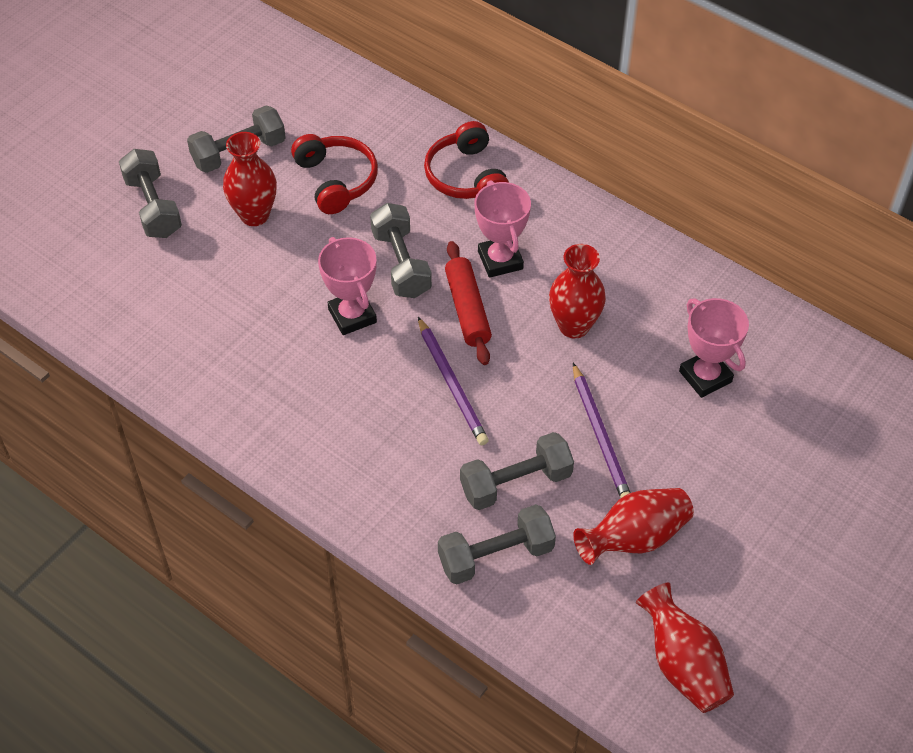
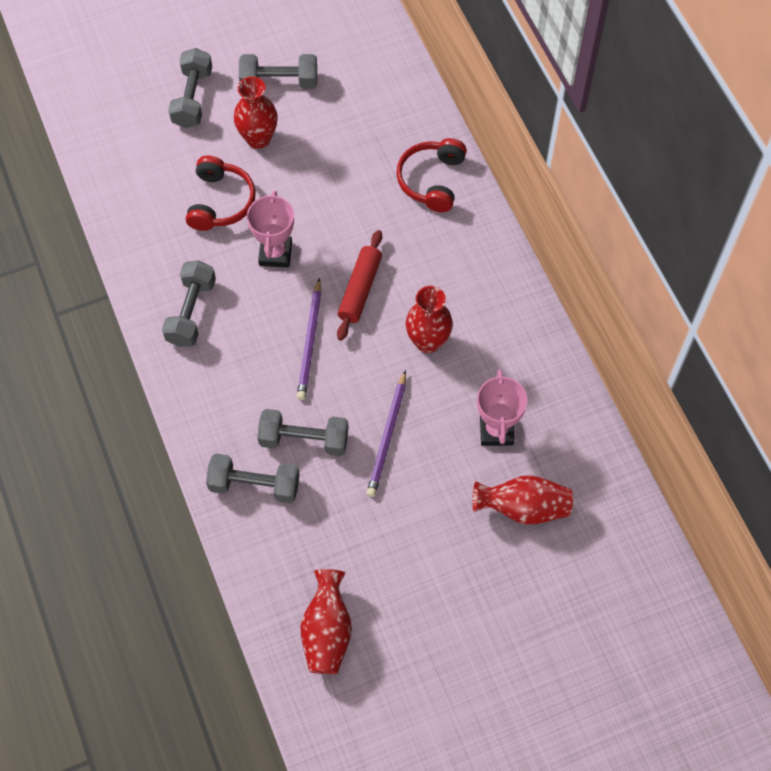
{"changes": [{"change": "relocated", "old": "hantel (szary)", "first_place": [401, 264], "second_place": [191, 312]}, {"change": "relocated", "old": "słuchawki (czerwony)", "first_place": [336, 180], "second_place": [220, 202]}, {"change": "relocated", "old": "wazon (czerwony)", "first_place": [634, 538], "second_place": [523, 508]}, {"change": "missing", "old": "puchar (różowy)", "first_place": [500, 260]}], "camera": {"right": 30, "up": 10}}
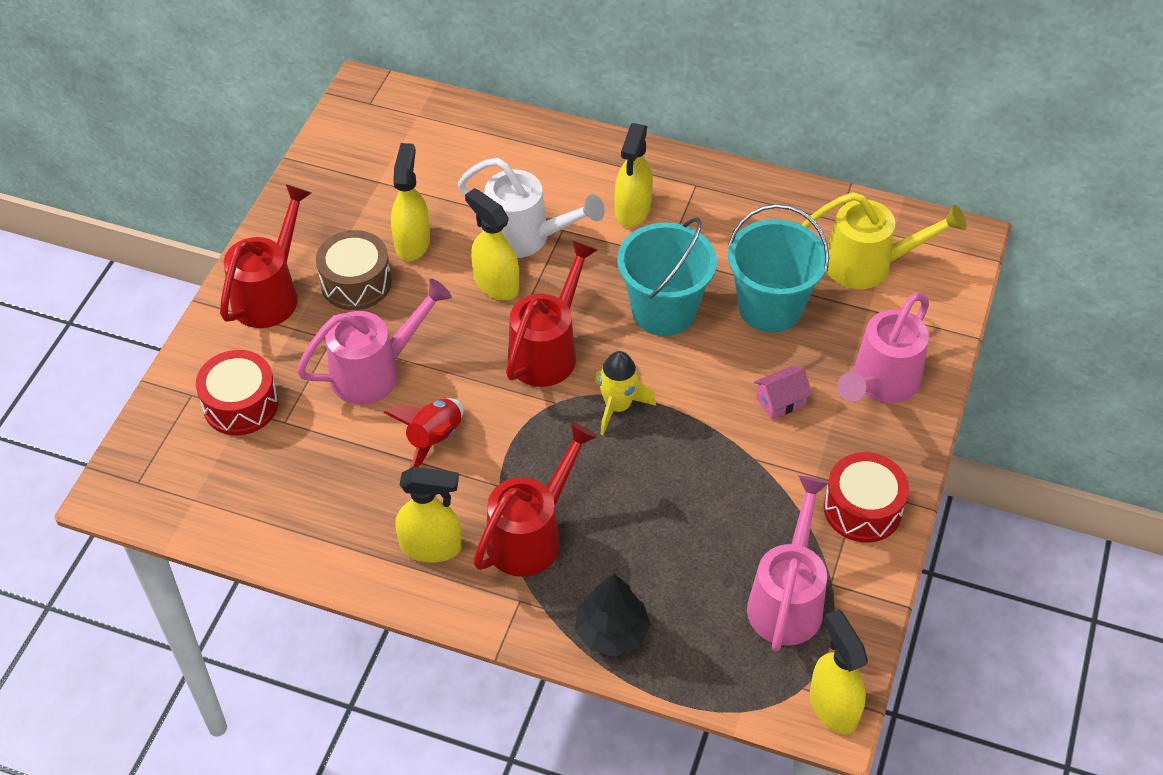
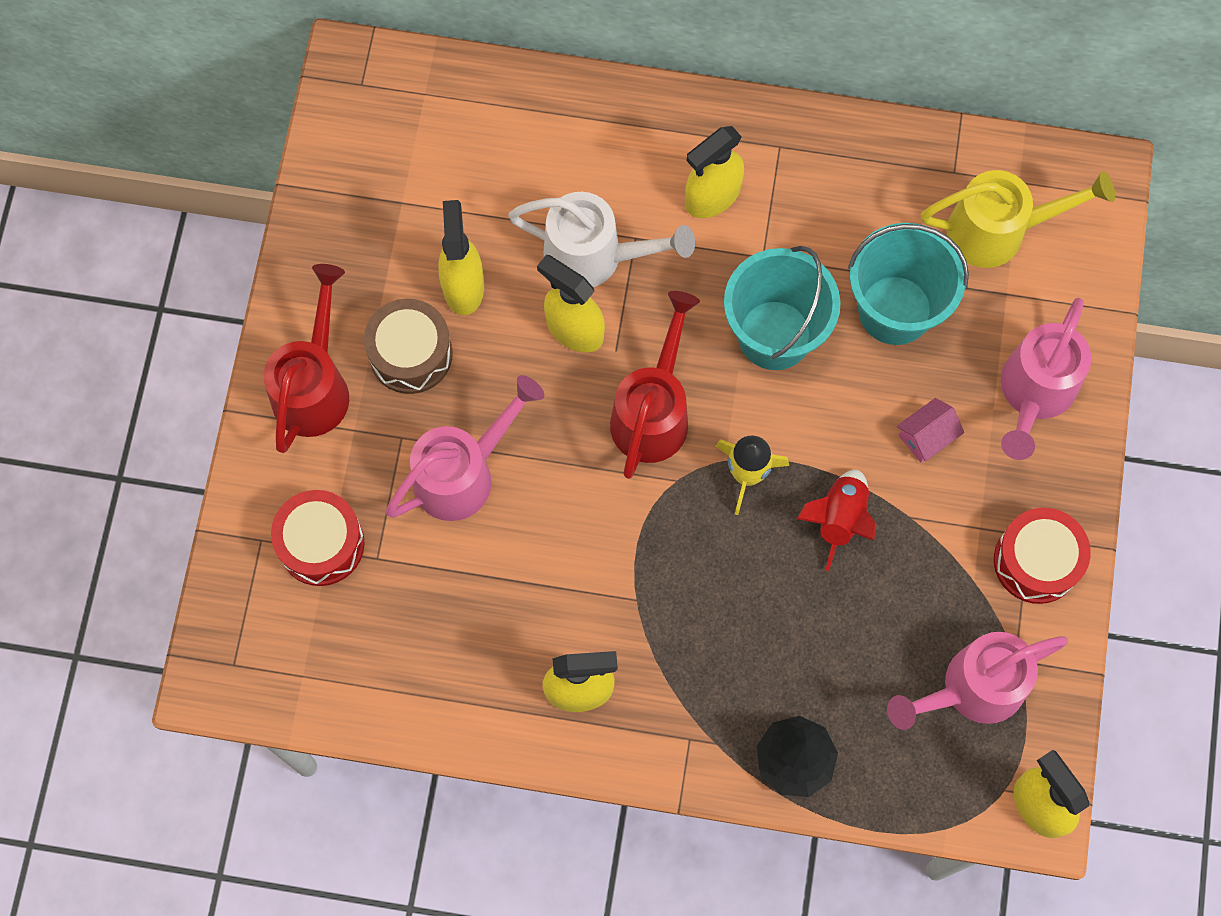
{"changes": [{"change": "spun", "old": "spryskiwacz (żółty)", "first_place": [632, 210], "second_place": [712, 196], "degrees": 45}, {"change": "relocated", "old": "rakieta (czerwony)", "first_place": [434, 439], "second_place": [839, 519]}, {"change": "spun", "old": "konewka (różowy)", "first_place": [787, 600], "second_place": [973, 689], "degrees": -120}, {"change": "missing", "old": "konewka (czerwony)", "first_place": [531, 535]}], "camera": {"right": -10, "up": 20}}
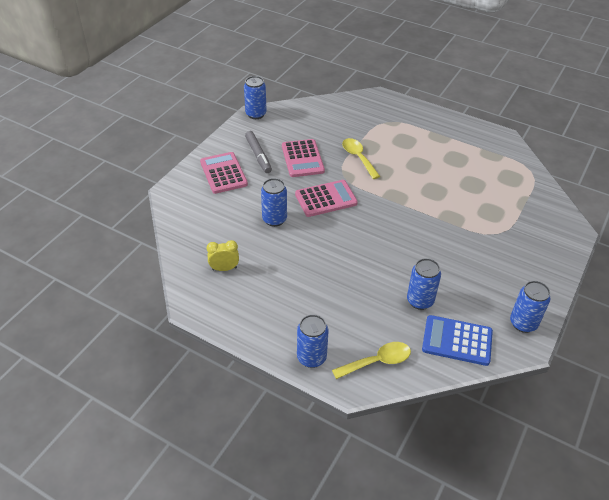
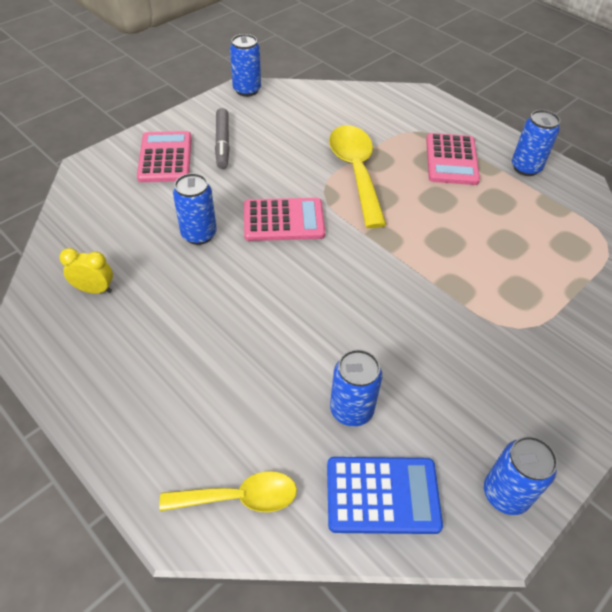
{"changes": [{"change": "spun", "old": "kalkulator (niebieski)", "first_place": [457, 340], "second_place": [382, 495], "degrees": 150}, {"change": "size", "old": "łyżka (żółty)", "first_place": [358, 158], "second_place": [356, 172], "factor": 1.6}, {"change": "relocated", "old": "kalkulator (różowy)", "first_place": [302, 159], "second_place": [451, 160]}, {"change": "relocated", "old": "puszka (niebieski)", "first_place": [311, 357], "second_place": [525, 168]}], "camera": {"right": 15, "up": 5}}
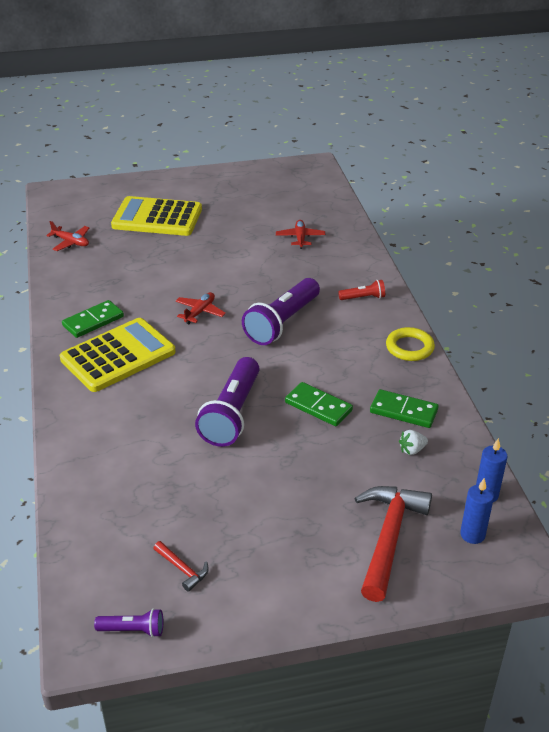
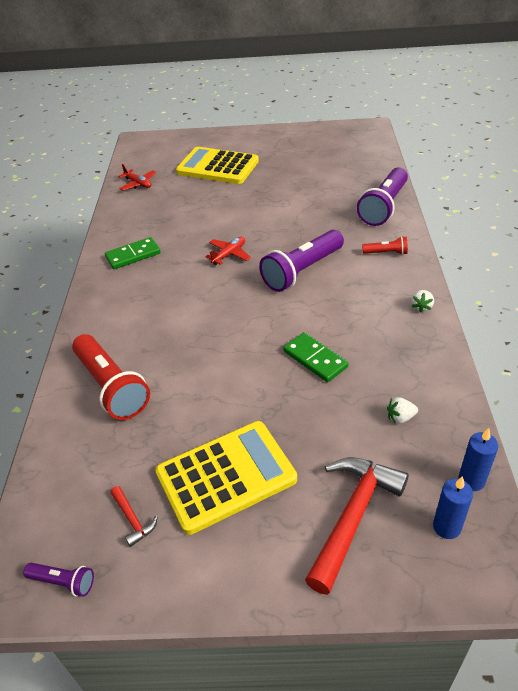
{"changes": [{"change": "appeared", "new": "latarka (czerwony)", "second_place": [111, 387]}, {"change": "relocated", "old": "kalkulator (żółty)", "first_place": [118, 356], "second_place": [226, 476]}, {"change": "relocated", "old": "latarka (fioletowy)", "first_place": [232, 414], "second_place": [383, 207]}, {"change": "exchanged", "old": "pierścień (żółty)", "new": "truskawka (biały)", "first_place": [409, 347], "second_place": [421, 307]}, {"change": "missing", "old": "samolot (czerwony)", "first_place": [300, 238]}, {"change": "missing", "old": "kostka domina (zielony)", "first_place": [403, 411]}], "camera": {"right": 15, "up": 5}}
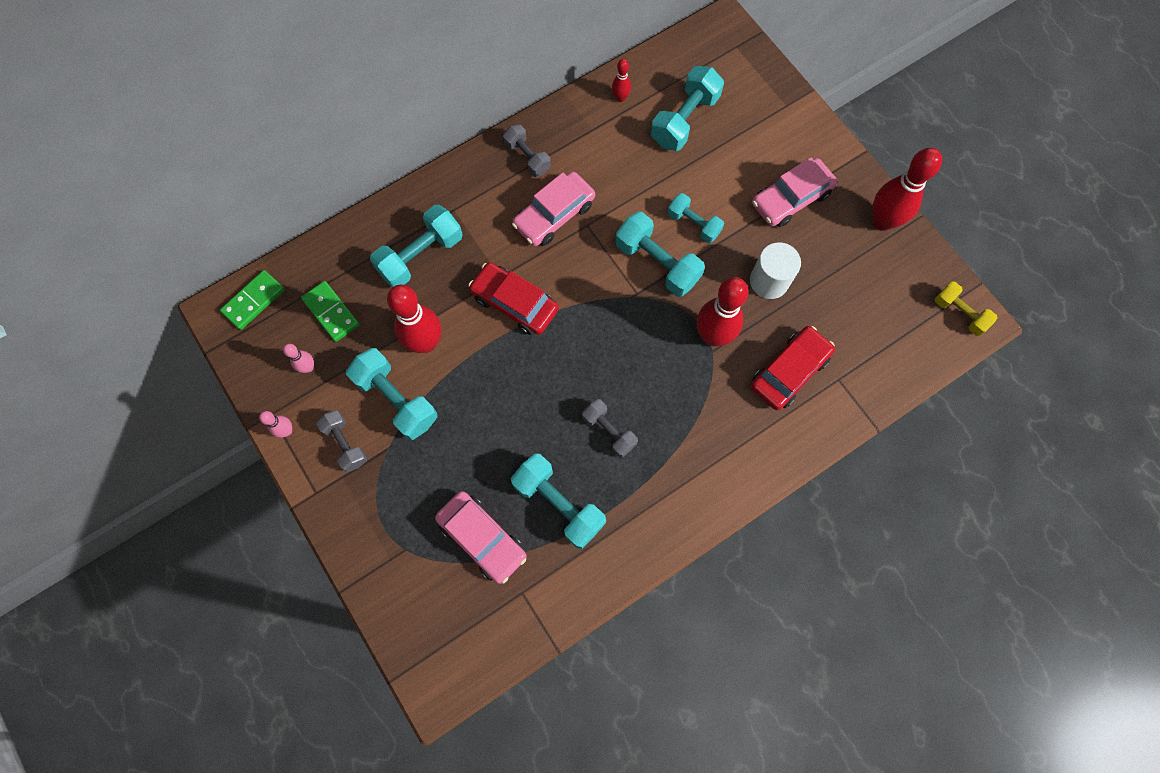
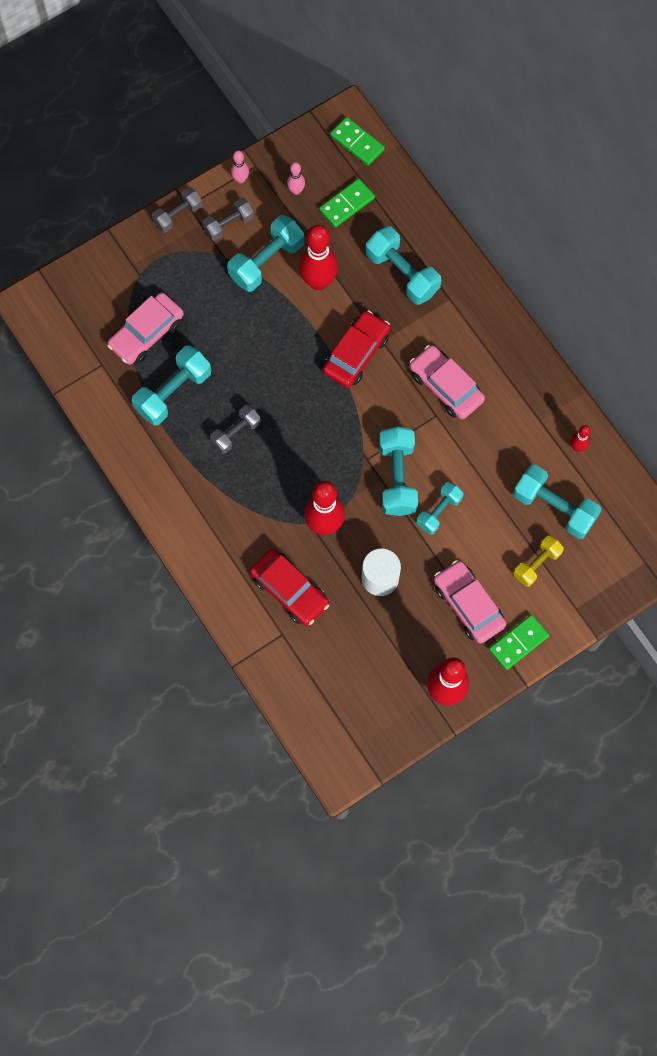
{"changes": [{"change": "relocated", "old": "hantel (szary)", "first_place": [527, 157], "second_place": [178, 215]}, {"change": "spun", "old": "hantel (turkusowy)", "first_place": [657, 263], "second_place": [397, 477], "degrees": -45}, {"change": "appeared", "new": "kostka domina (zielony)", "second_place": [518, 642]}, {"change": "relocated", "old": "hantel (żółty)", "first_place": [959, 313], "second_place": [537, 564]}], "camera": {"right": 90, "up": 0}}
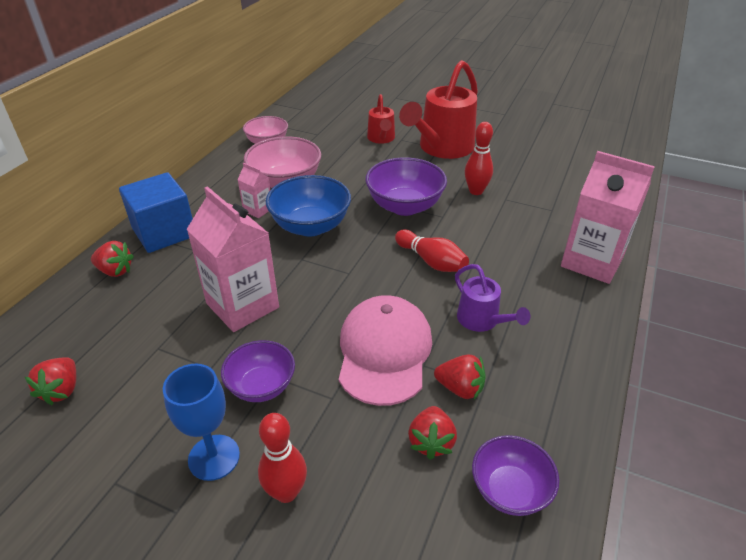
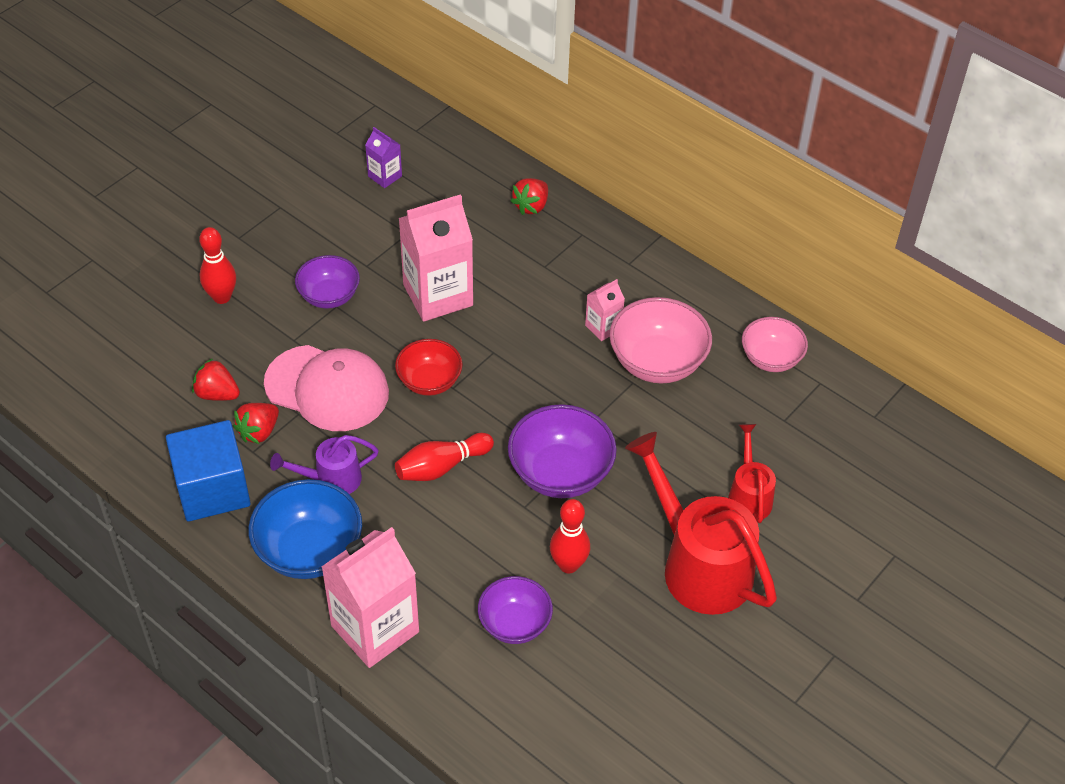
{"changes": [{"change": "relocated", "old": "sześcian (niebieski)", "first_place": [164, 232], "second_place": [212, 489]}, {"change": "relocated", "old": "miska (niebieski)", "first_place": [310, 226], "second_place": [309, 550]}, {"change": "exchanged", "old": "truskawka (czerwony)", "new": "karton mleka (fioletowy)", "first_place": [62, 390], "second_place": [385, 176]}, {"change": "appeared", "new": "miska (czerwony)", "second_place": [429, 381]}, {"change": "relocated", "old": "miska (fioletowy)", "first_place": [509, 490], "second_place": [514, 624]}, {"change": "spun", "old": "konewka (czerwony)", "first_place": [381, 139], "second_place": [748, 495], "degrees": 75}, {"change": "missing", "old": "kielich (niebieski)", "first_place": [214, 457]}], "camera": {"right": 105, "up": 10}}
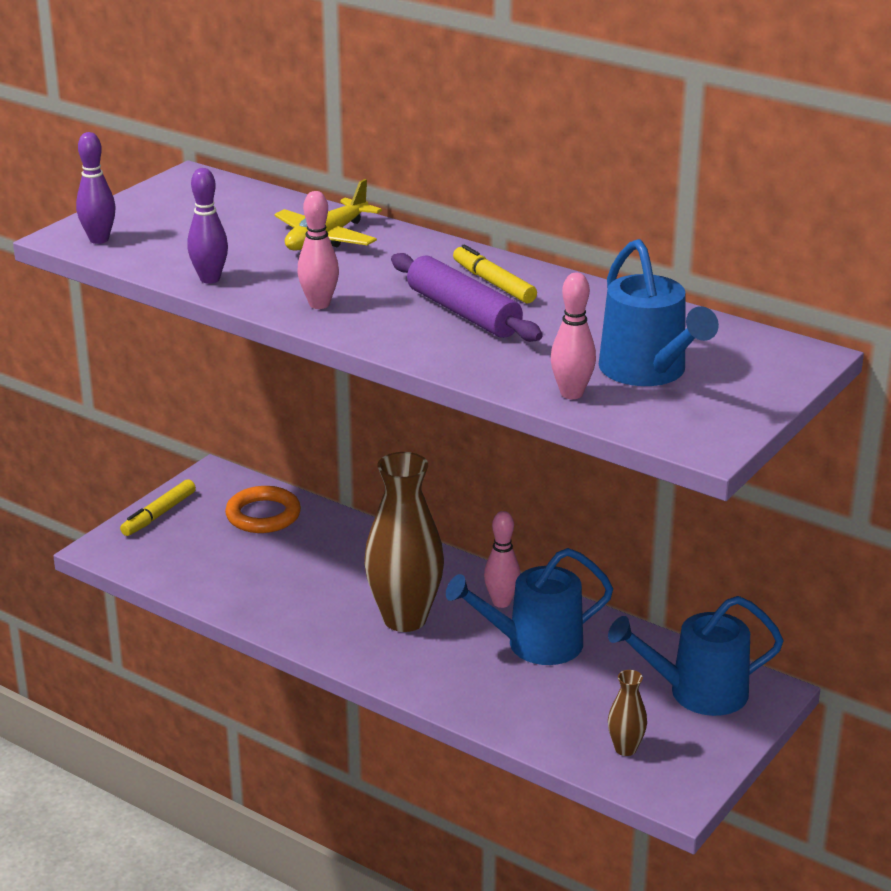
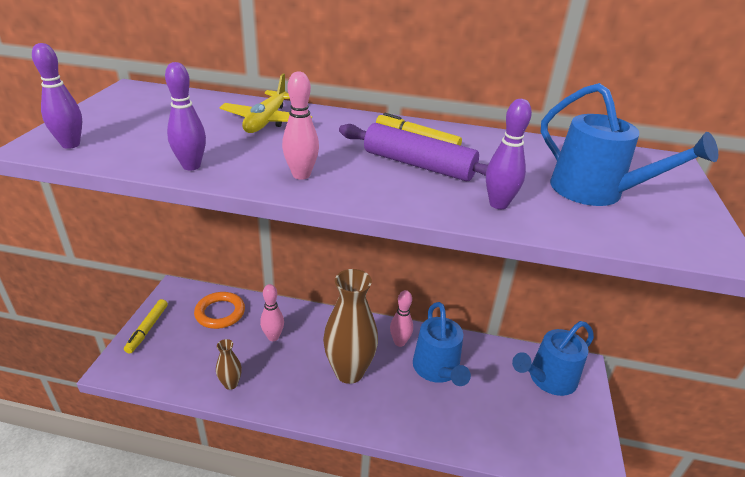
{"changes": [{"change": "relocated", "old": "wazon (brązowy)", "first_place": [625, 749], "second_place": [231, 384]}, {"change": "relocated", "old": "kręgiel (różowy)", "first_place": [571, 394], "second_place": [273, 337]}, {"change": "spun", "old": "konewka (niebieski)", "first_place": [535, 644], "second_place": [437, 369], "degrees": -60}, {"change": "appeared", "new": "kręgiel (fioletowy)", "second_place": [498, 204]}], "camera": {"right": -25, "up": 5}}
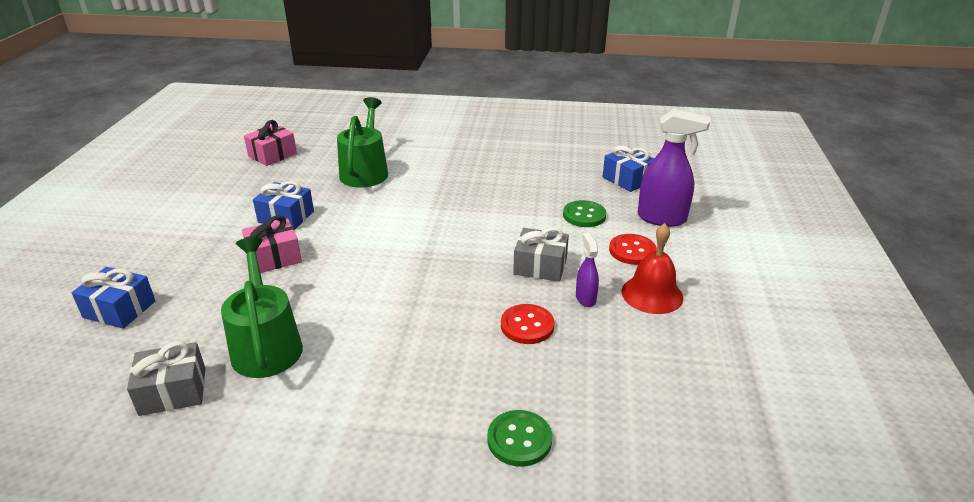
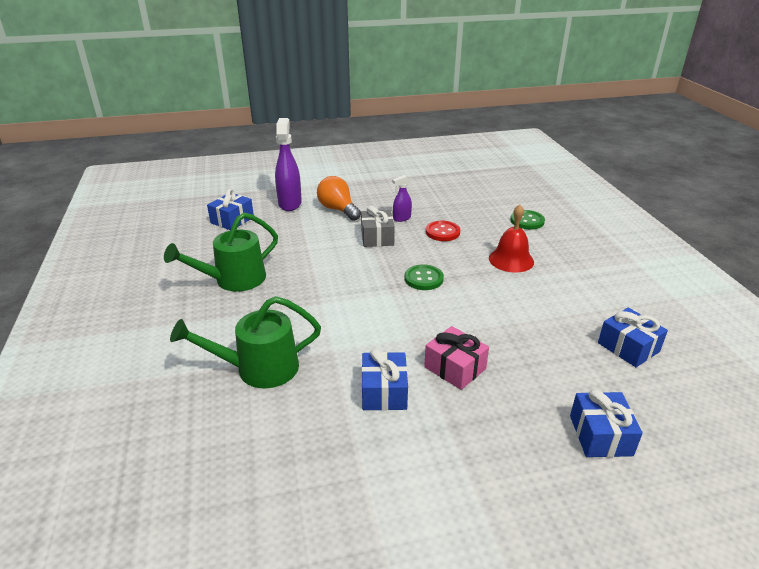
{"changes": [{"change": "relocated", "old": "konewka (zielony)", "first_place": [266, 345], "second_place": [234, 280]}, {"change": "exchanged", "old": "guzik (czerwony)", "new": "żarówka (pomarańczowy)", "first_place": [632, 251], "second_place": [338, 209]}, {"change": "relocated", "old": "guzik (zielony)", "first_place": [584, 215], "second_place": [423, 279]}, {"change": "relocated", "old": "dzwonek (czerwony)", "first_place": [652, 294], "second_place": [511, 260]}, {"change": "colour", "old": "prezent (szary)", "new": "prezent (niebieski)", "first_place": [173, 391], "second_place": [628, 347]}, {"change": "missing", "old": "prezent (różowy)", "first_place": [272, 155]}], "camera": {"right": -110, "up": 0}}
